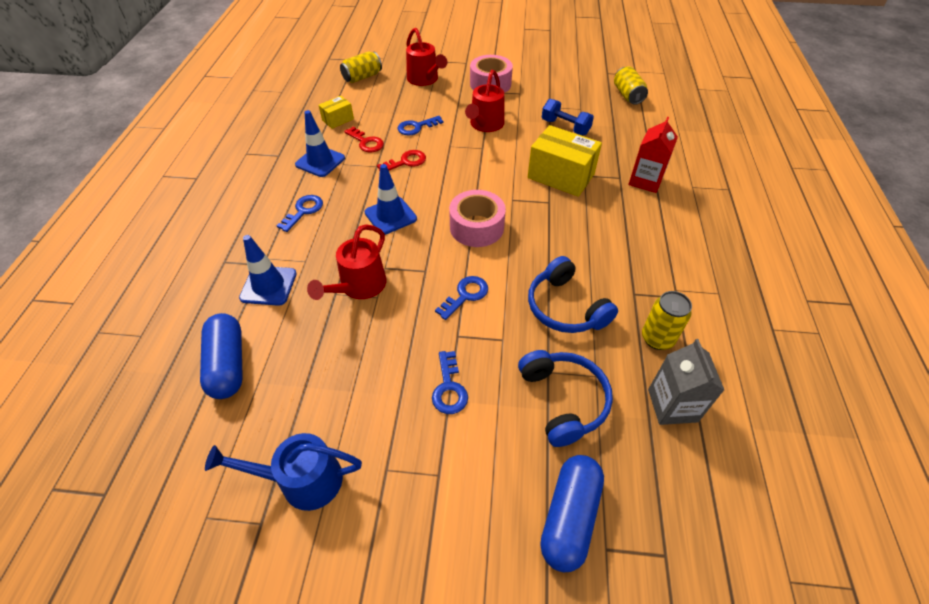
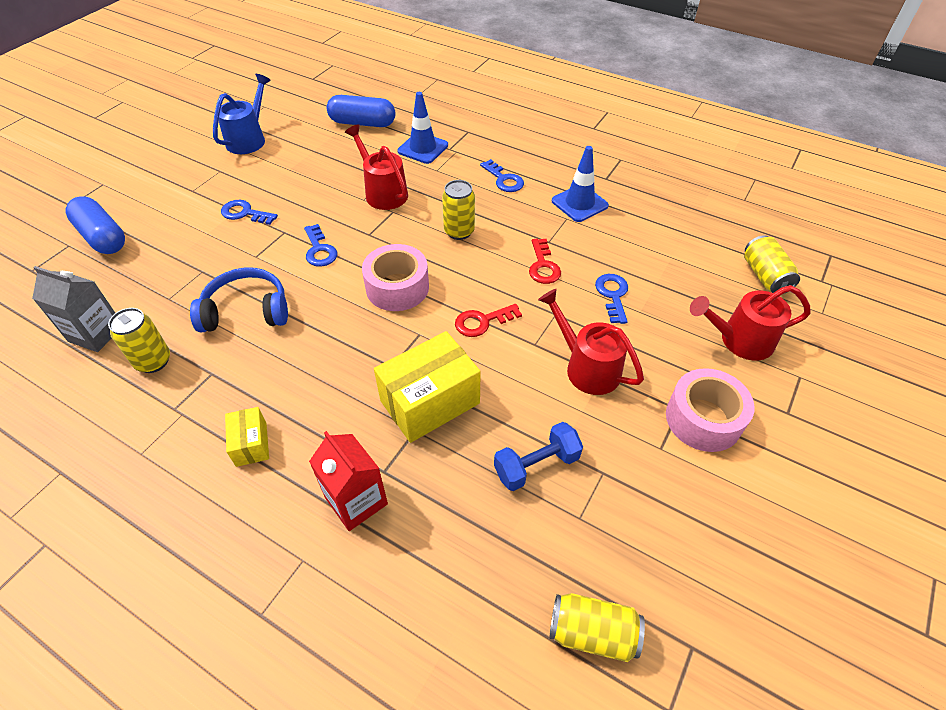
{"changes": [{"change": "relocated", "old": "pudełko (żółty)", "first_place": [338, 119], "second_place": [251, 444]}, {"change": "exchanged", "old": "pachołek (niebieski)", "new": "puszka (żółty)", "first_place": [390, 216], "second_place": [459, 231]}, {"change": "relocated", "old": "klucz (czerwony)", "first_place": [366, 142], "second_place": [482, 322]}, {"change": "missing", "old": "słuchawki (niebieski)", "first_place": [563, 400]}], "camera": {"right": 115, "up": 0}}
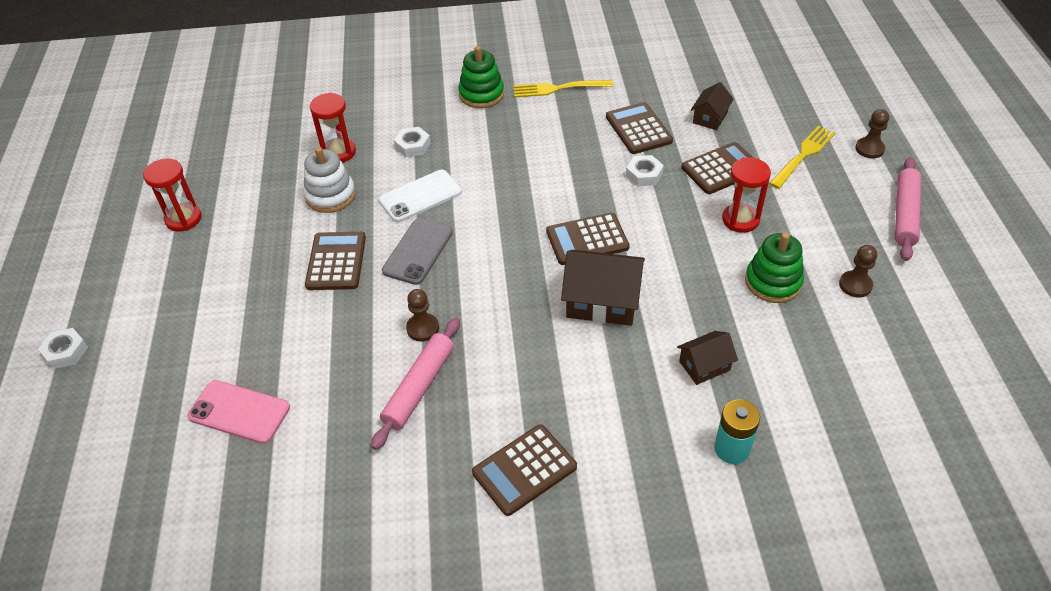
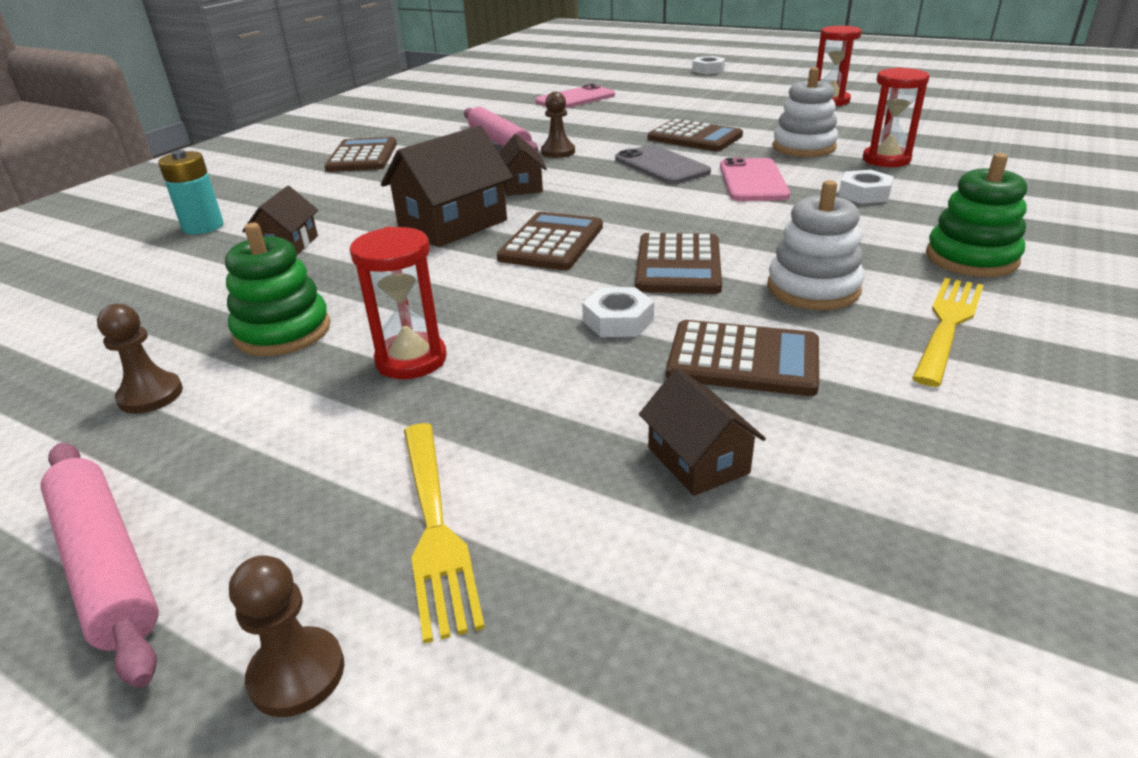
{"changes": [{"change": "appeared", "new": "domek (brązowy)", "second_place": [522, 186]}, {"change": "relocated", "old": "kalkulator (brązowy)", "first_place": [721, 169], "second_place": [678, 265]}, {"change": "colour", "old": "telefon (biały)", "new": "telefon (różowy)", "first_place": [420, 196], "second_place": [752, 181]}, {"change": "appeared", "new": "zabawka nakładanka (biały)", "second_place": [813, 289]}], "camera": {"right": 125, "up": -15}}
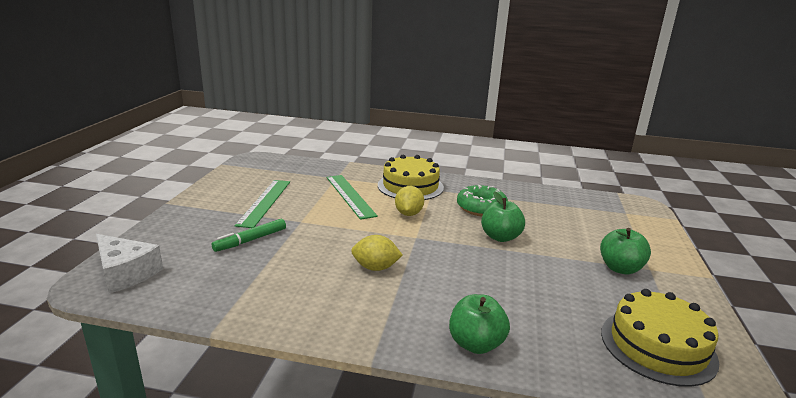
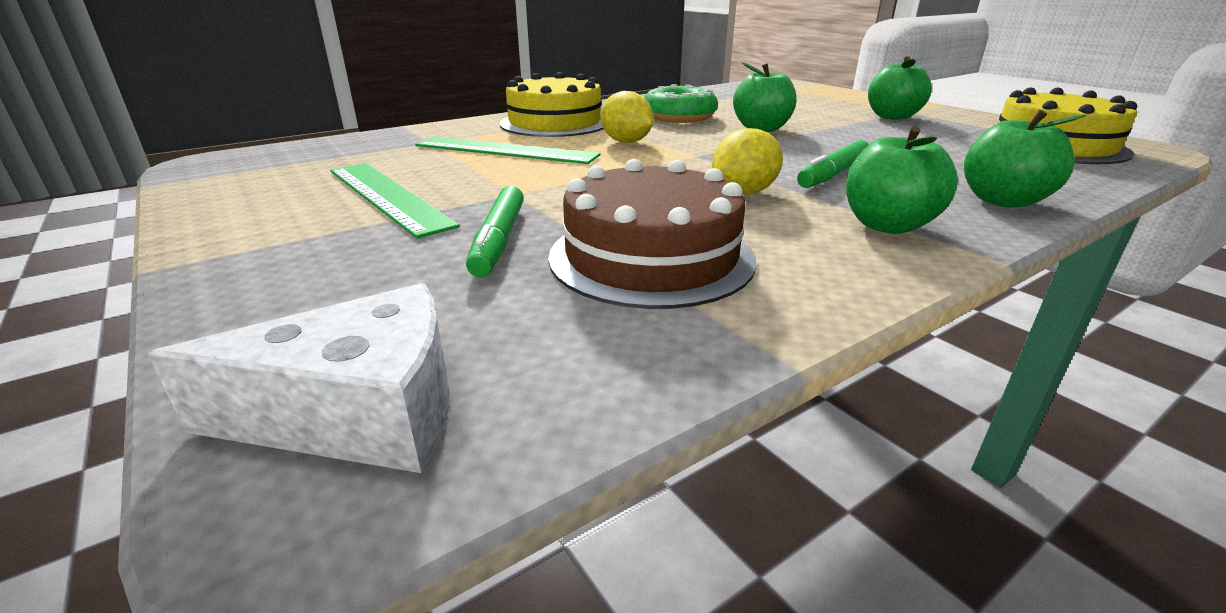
{"changes": [{"change": "appeared", "new": "tort (brązowy)", "second_place": [651, 257]}, {"change": "appeared", "new": "flamaster (zielony)", "second_place": [833, 174]}, {"change": "appeared", "new": "jabłko (zielony)", "second_place": [887, 225]}], "camera": {"right": -45, "up": 5}}
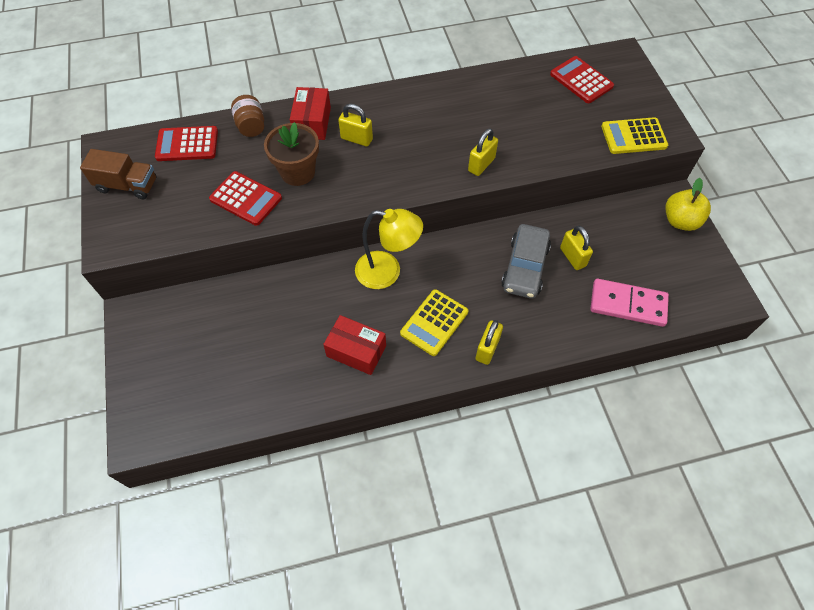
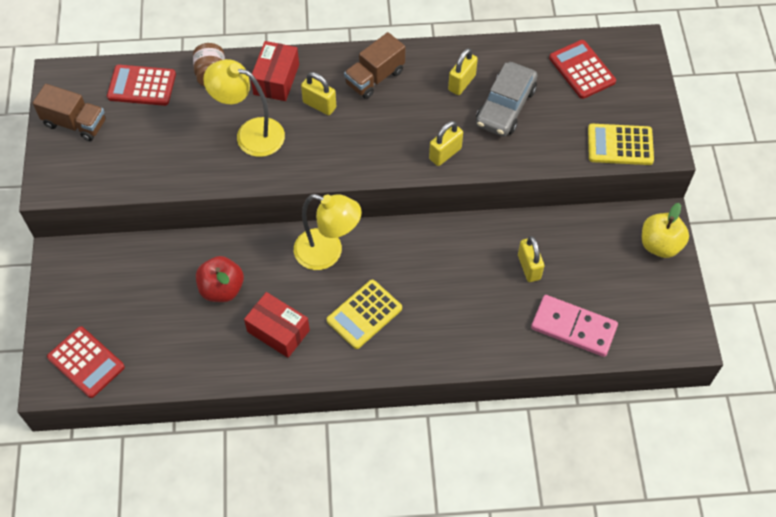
{"changes": [{"change": "relocated", "old": "kalkulator (czerwony)", "first_place": [246, 199], "second_place": [86, 362]}, {"change": "appeared", "new": "jabłko (czerwony)", "second_place": [222, 289]}, {"change": "exchanged", "old": "doniczka (brązowy)", "new": "lampka (żółty)", "first_place": [298, 172], "second_place": [250, 134]}, {"change": "appeared", "new": "ciężarówka (brązowy)", "second_place": [375, 78]}, {"change": "relocated", "old": "kłódka (żółty)", "first_place": [487, 349], "second_place": [462, 83]}, {"change": "relocated", "old": "samochód (szary)", "first_place": [525, 267], "second_place": [505, 107]}], "camera": {"right": 10, "up": 0}}
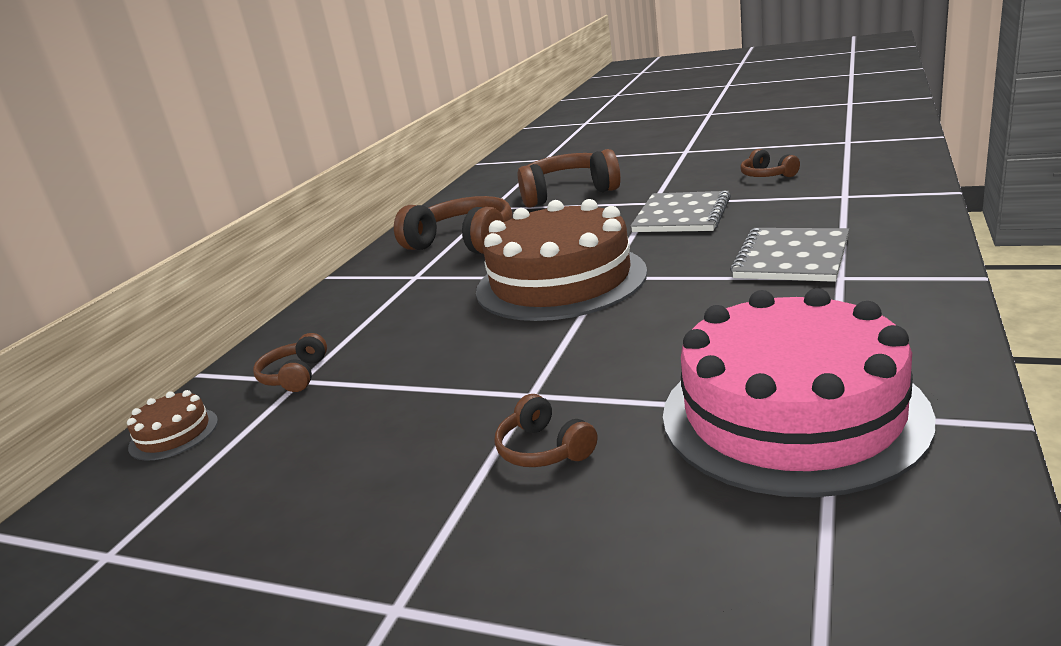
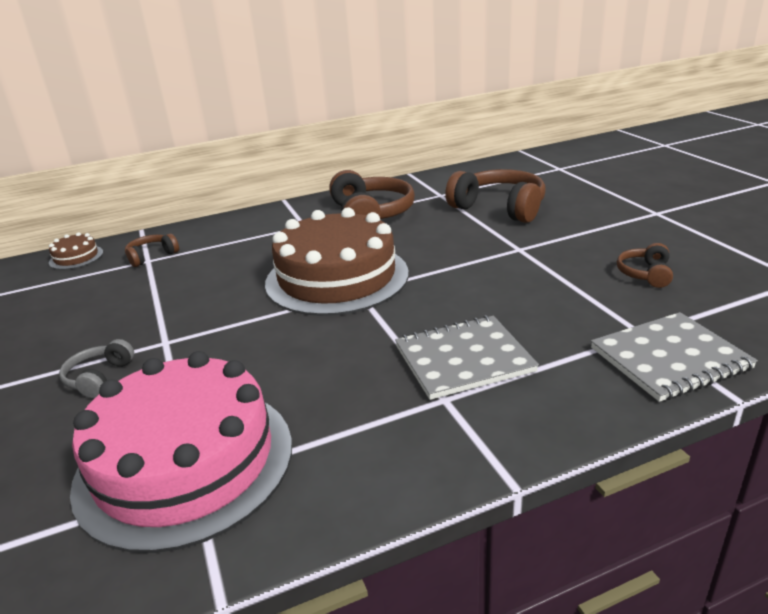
{"changes": [{"change": "colour", "old": "słuchawki (brązowy)", "new": "słuchawki (szary)", "first_place": [544, 449], "second_place": [99, 378]}, {"change": "relocated", "old": "zeszyt (szary)", "first_place": [682, 215], "second_place": [669, 358]}], "camera": {"right": 45, "up": 5}}
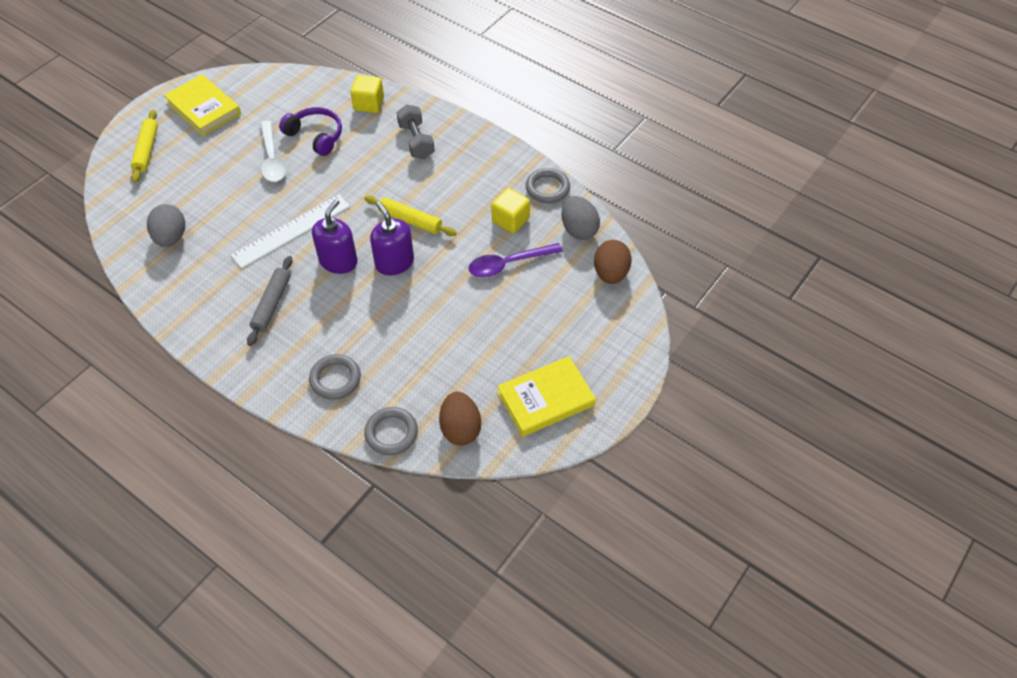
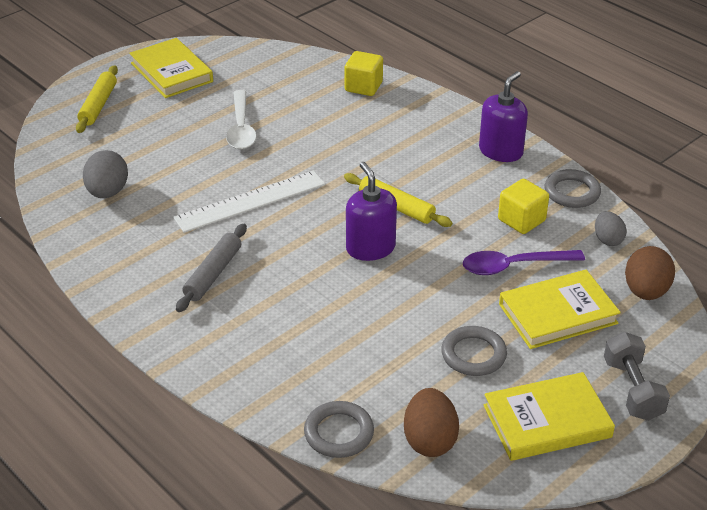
{"changes": [{"change": "relocated", "old": "pierścień (szary)", "first_place": [335, 379], "second_place": [473, 354]}, {"change": "relocated", "old": "dozownik mydła (fioletowy)", "first_place": [338, 261], "second_place": [501, 151]}, {"change": "appeared", "new": "książka (żółty)", "second_place": [558, 314]}, {"change": "size", "old": "jajko (szary)", "first_place": [578, 229], "second_place": [607, 239], "factor": 0.65}, {"change": "relocated", "old": "hantel (szary)", "first_place": [416, 141], "second_place": [632, 389]}, {"change": "missing", "old": "słuchawki (fioletowy)", "first_place": [316, 136]}], "camera": {"right": 10, "up": -15}}
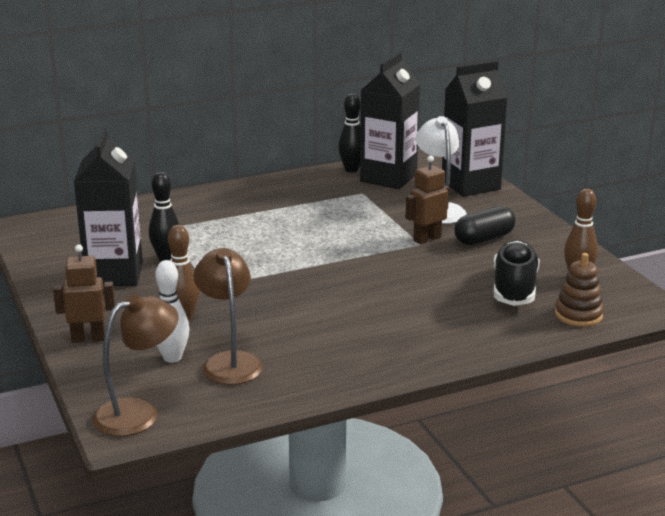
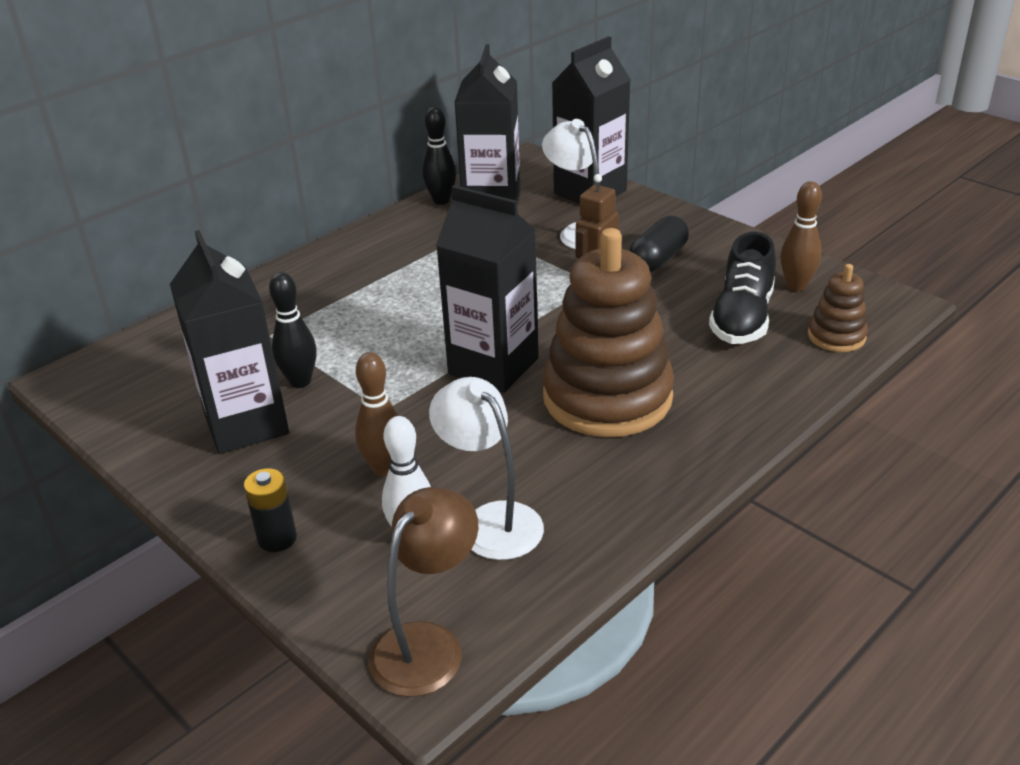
{"changes": [{"change": "exchanged", "old": "robot (brązowy)", "new": "bateria (czarny)", "first_place": [88, 338], "second_place": [277, 538]}, {"change": "colour", "old": "lampka (brązowy)", "new": "lampka (biały)", "first_place": [229, 362], "second_place": [491, 520]}, {"change": "appeared", "new": "karton mleka (czarny)", "second_place": [493, 366]}, {"change": "appeared", "new": "zabawka nakładanka (brązowy)", "second_place": [607, 397]}, {"change": "spun", "old": "but (czarny)", "first_place": [514, 288], "second_place": [742, 318], "degrees": -150}], "camera": {"right": -20, "up": 10}}
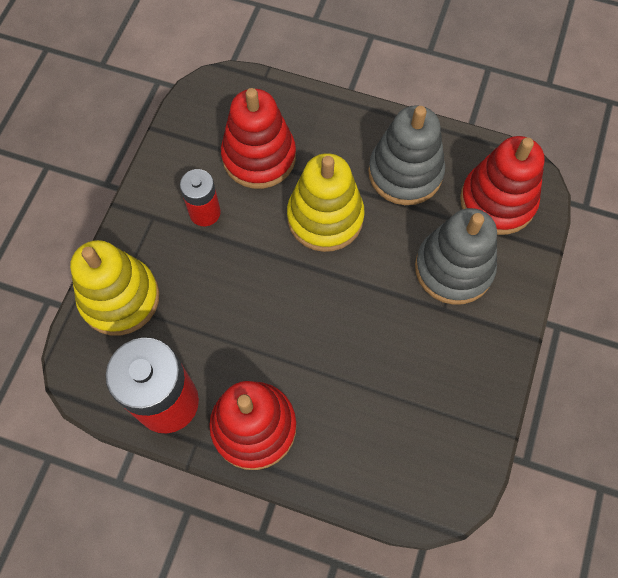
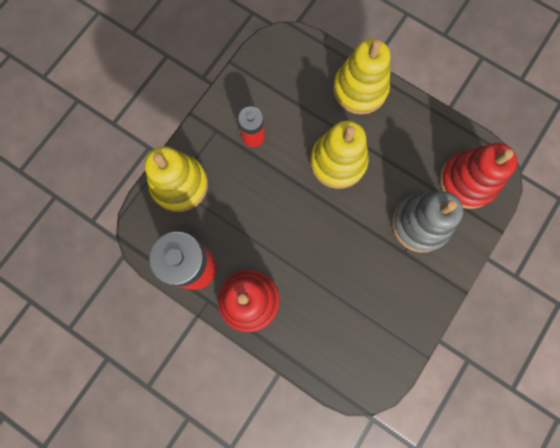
{"changes": [{"change": "appeared", "new": "zabawka nakładanka (żółty)", "second_place": [360, 89]}, {"change": "missing", "old": "zabawka nakładanka (czerwony)", "first_place": [259, 157]}, {"change": "missing", "old": "zabawka nakładanka (szary)", "first_place": [405, 173]}], "camera": {"right": 15, "up": 10}}
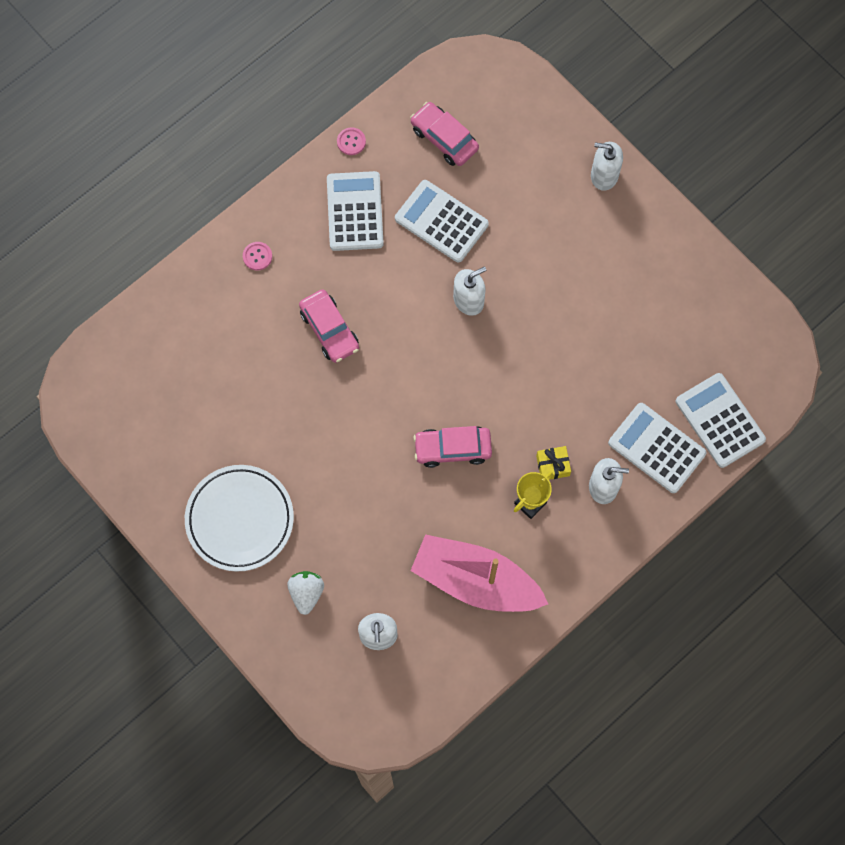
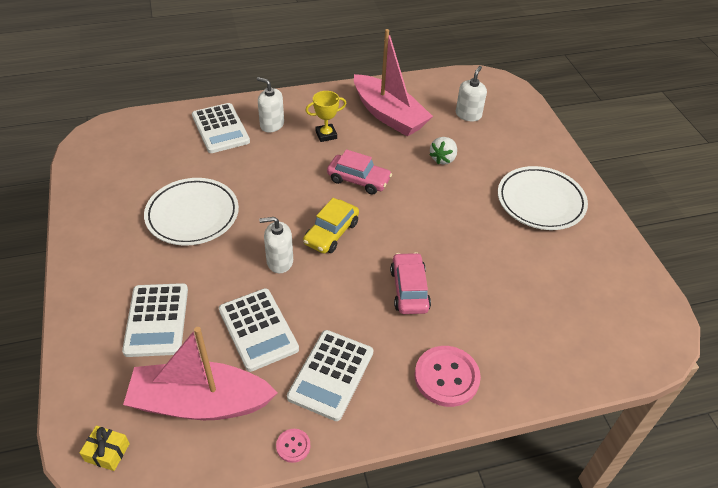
{"changes": [{"change": "relocated", "old": "prezent (żółty)", "first_place": [552, 465], "second_place": [107, 452]}, {"change": "relocated", "old": "kalkulator (biały)", "first_place": [720, 420], "second_place": [157, 320]}, {"change": "exchanged", "old": "samochód (różowy)", "new": "łódka (różowy)", "first_place": [444, 139], "second_place": [200, 402]}, {"change": "appeared", "new": "talerz (biały)", "second_place": [192, 215]}, {"change": "appeared", "new": "samochód (żółty)", "second_place": [331, 233]}, {"change": "size", "old": "guzik (różowy)", "first_place": [257, 256], "second_place": [446, 377], "factor": 2.06}, {"change": "relocated", "old": "truskawka (biały)", "first_place": [306, 593], "second_place": [443, 159]}, {"change": "missing", "old": "dozownik mydła (biały)", "first_place": [604, 175]}], "camera": {"right": -155, "up": -25}}
